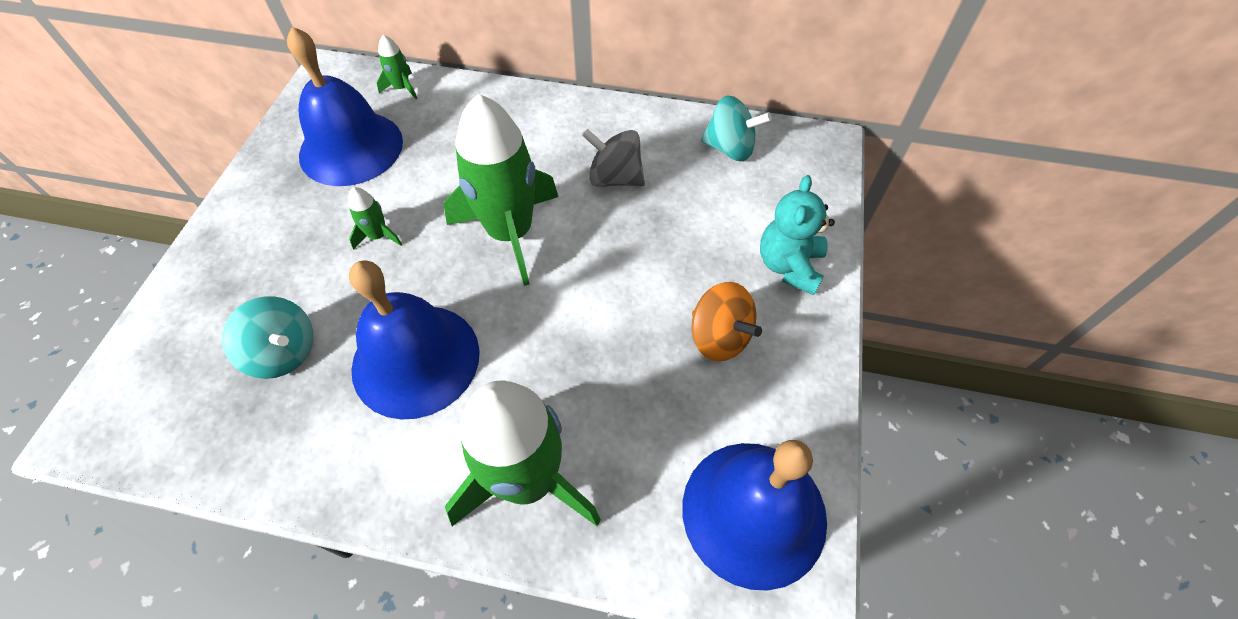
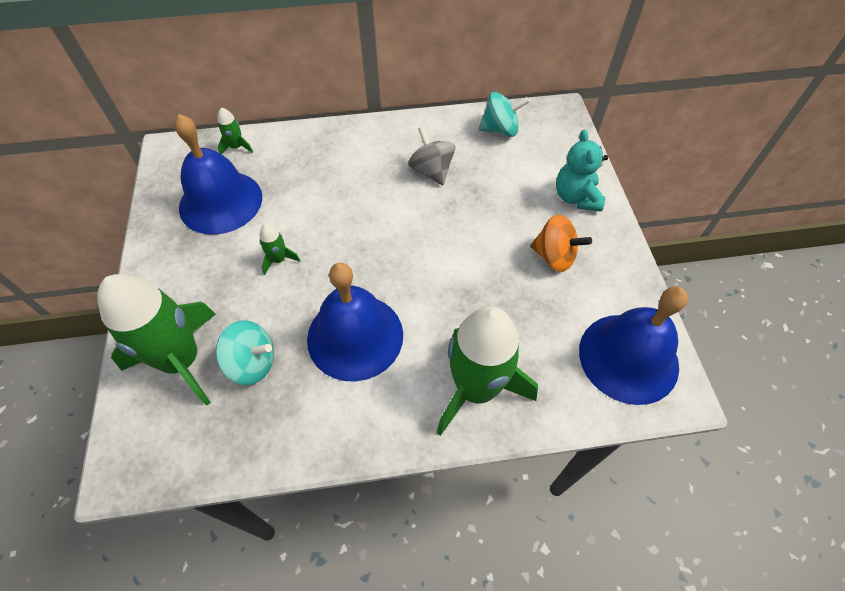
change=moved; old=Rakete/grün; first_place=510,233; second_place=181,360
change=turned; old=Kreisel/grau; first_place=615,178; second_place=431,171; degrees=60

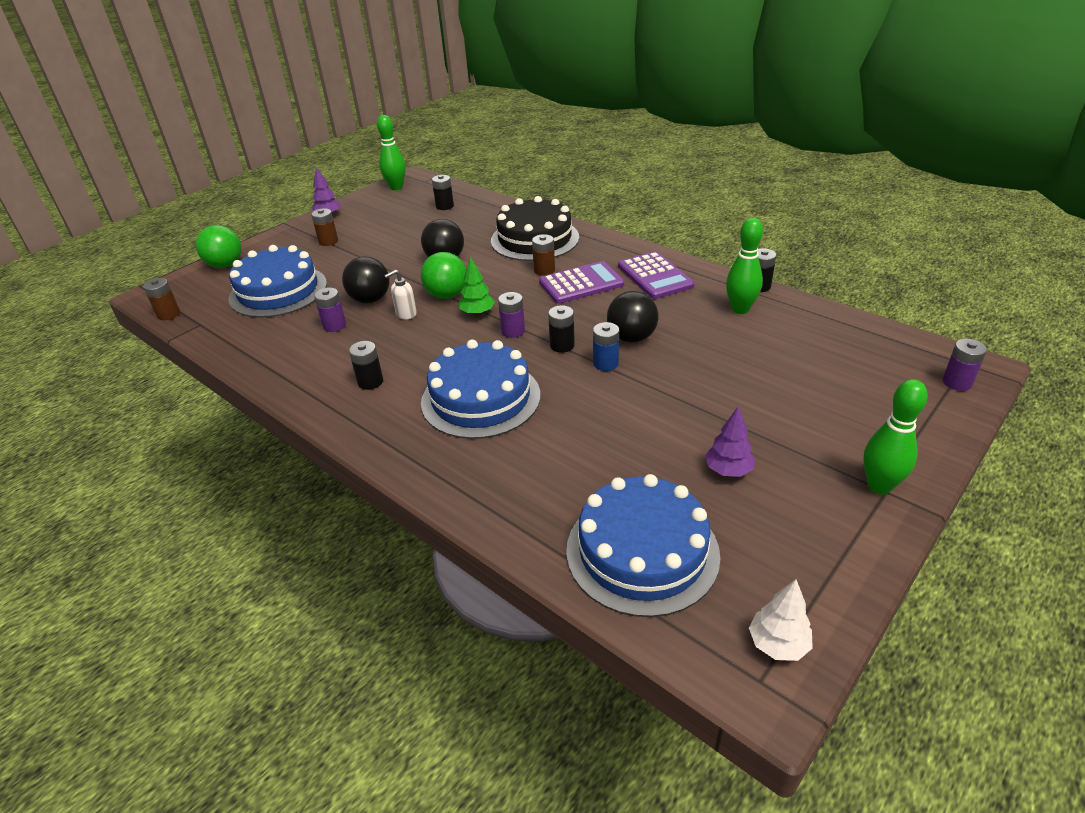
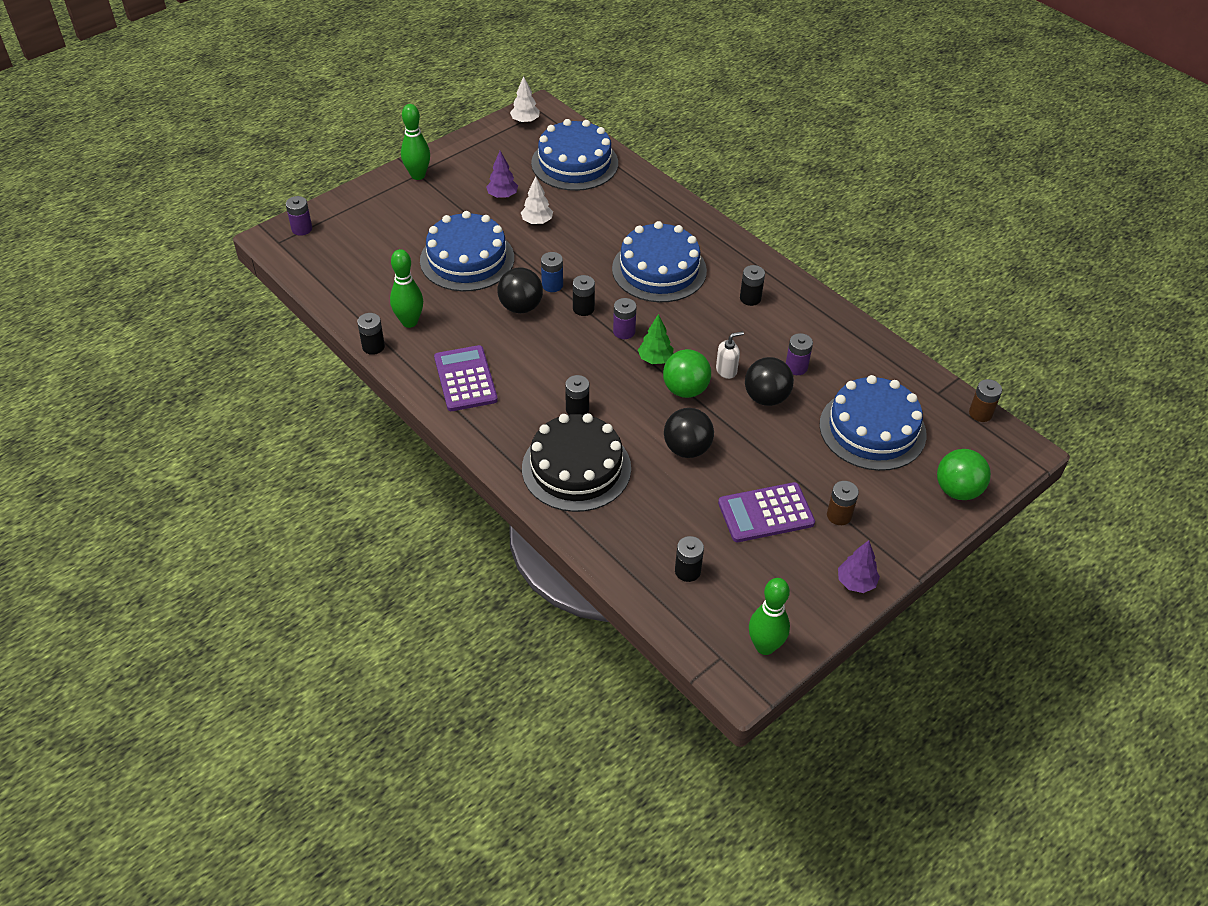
change=added; new=Kuchen/blau; second_place=467,259
change=added; new=Baum/weiß; second_place=537,222
change=recoloured; old=Batterie/braun; new=Batterie/schwarz; first_place=544,270; second_place=577,409
change=moved; old=Taschenrechner/lila; first_place=581,283; second_place=766,513

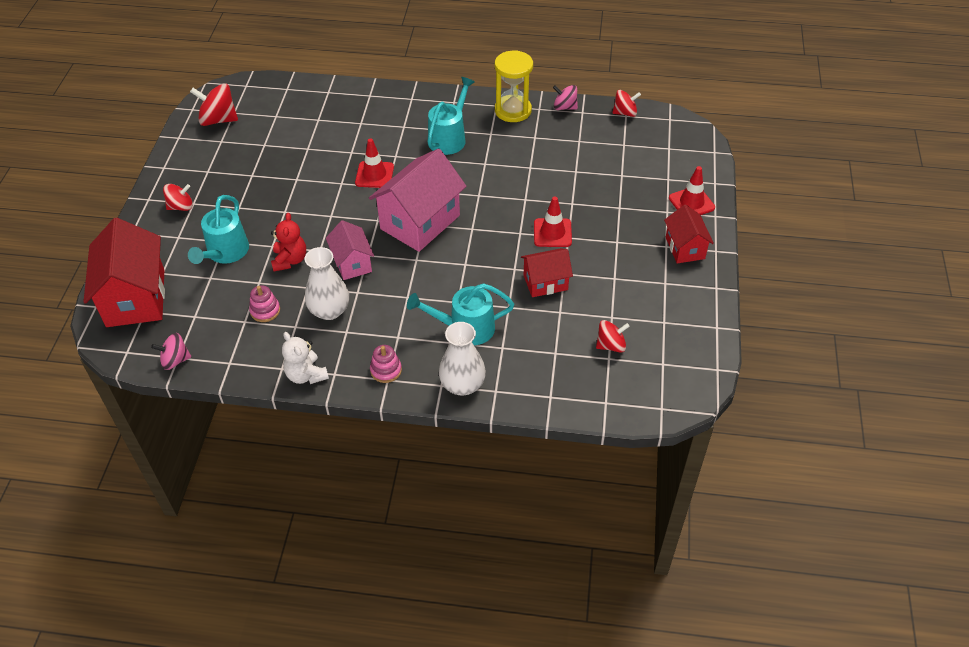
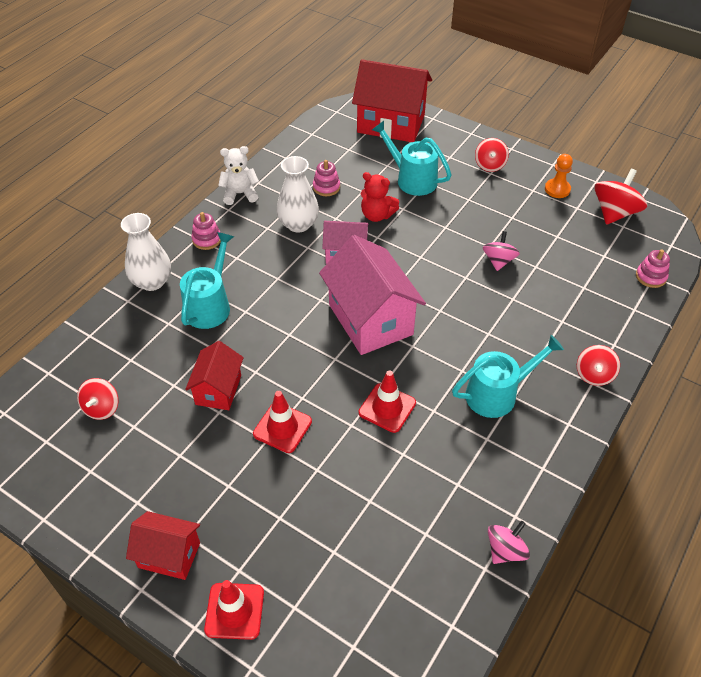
change=moved; old=Leitkegel/rot; first_place=374,175; second_place=387,408
change=turned; old=Gießkanne/türkis; first_place=449,137; second_place=498,394; degrees=-75
change=moved; old=Kreisel/rosa; first_place=175,360; second_place=498,261
change=added; new=Bauer/orange; second_place=557,189
change=moved; old=Kreisel/rot; first_place=625,113; second_place=594,375
change=added; new=Stapelspielzeug/rosa; second_place=651,277
change=removed; old=Sanduhr/gelb; first_place=513,110

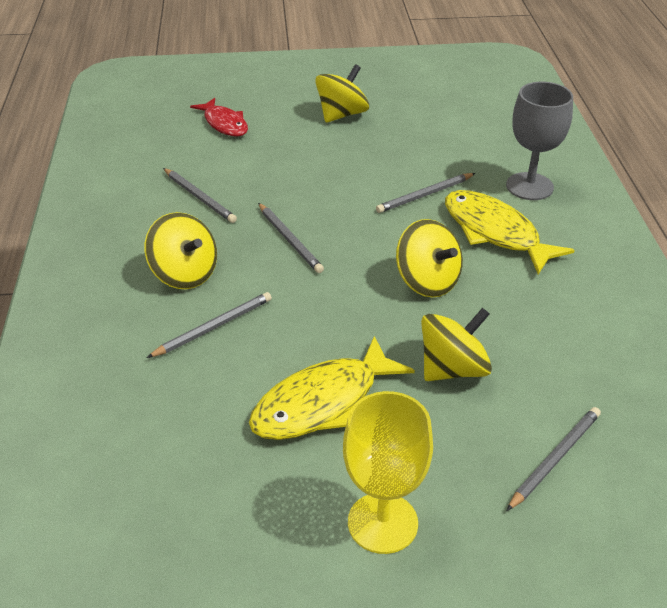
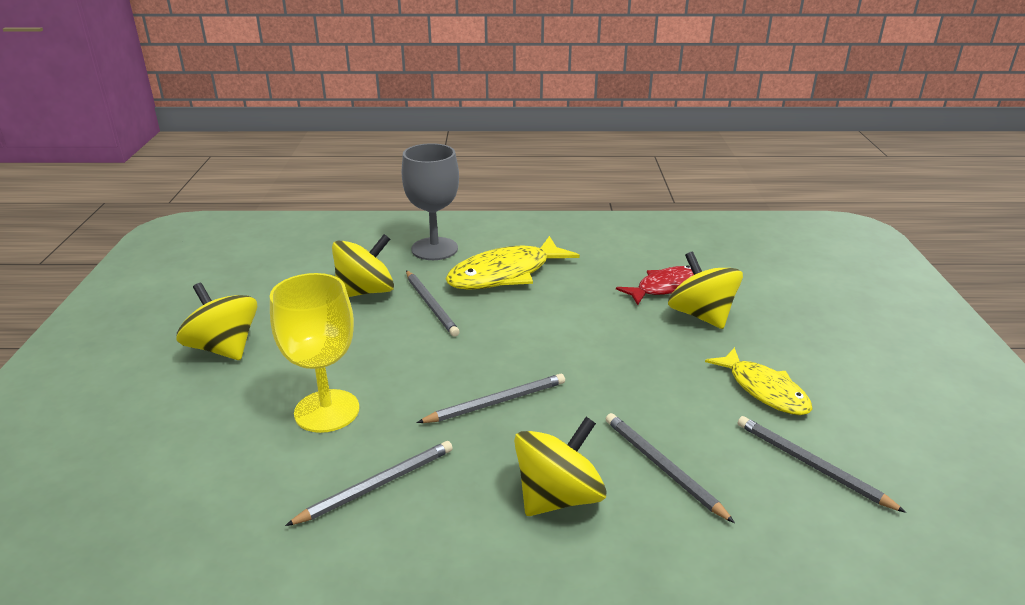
change=moved; old=Kelch/gelb; first_place=382,523; second_place=327,411
change=moved; old=Kreisel/gelb; first_place=427,281; second_place=366,291
change=moved; old=Fisch/rot; first_place=224,124; second_place=665,287
change=resized; old=Fisch/gelb; first_place=323,402; second_place=764,390; factor=0.66
change=moved; old=Bleistift/grau; first_place=555,458; second_place=811,465

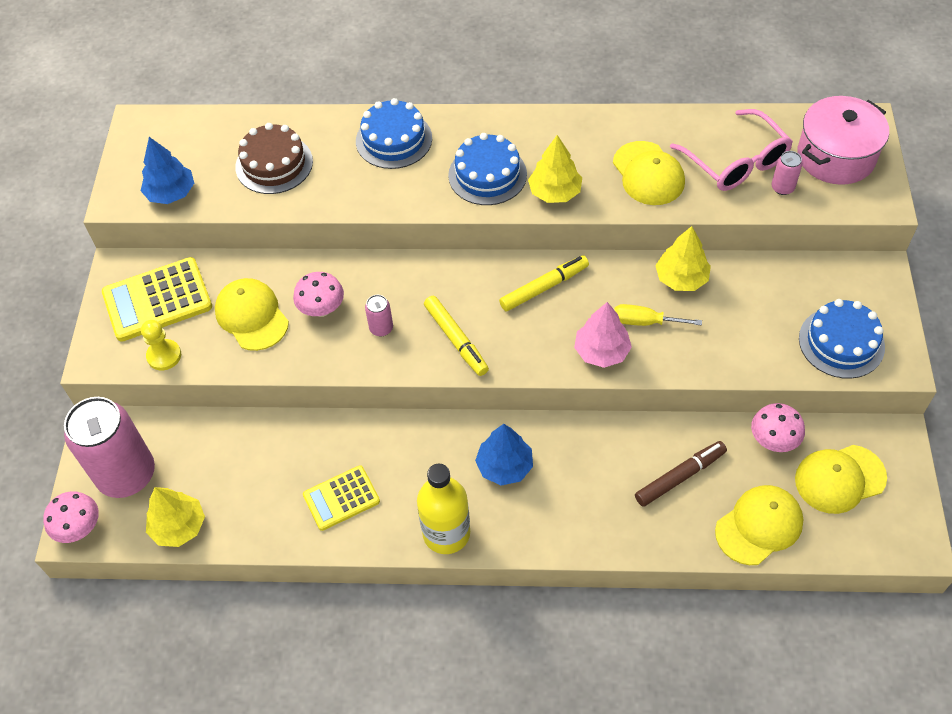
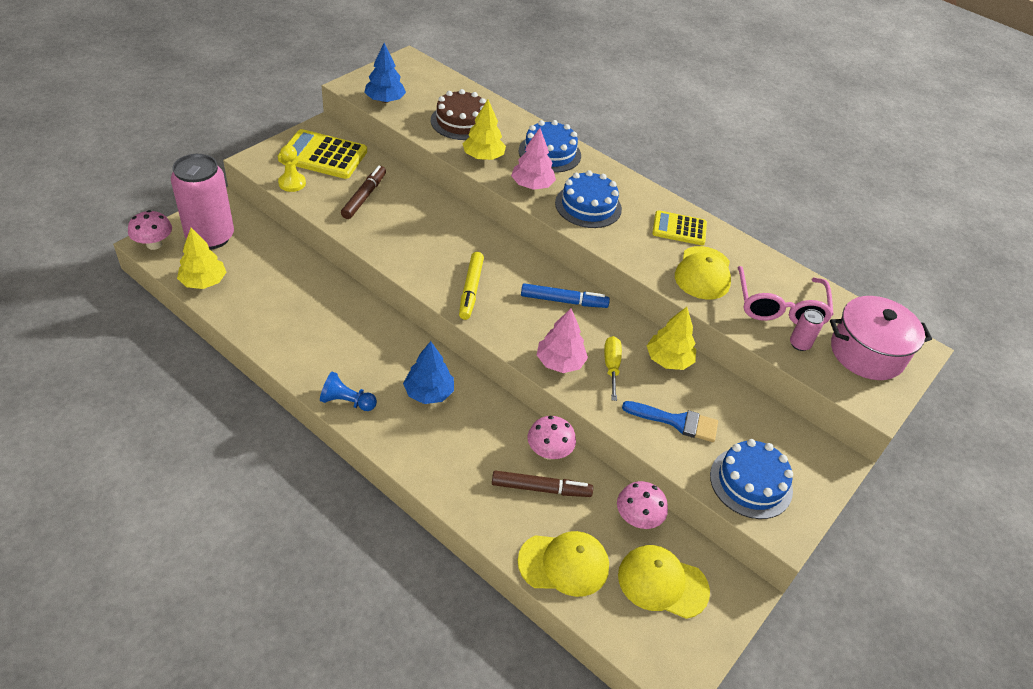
change=replaced; old=Flasche/gelb; new=Bauer/blau; first_place=446,533; second_place=347,401
change=replaced; old=Kappe/gelb; new=Filzstift/braun; first_place=252,316; second_place=364,197
change=moved; old=Baum/gelb; first_place=554,192; second_place=483,157
change=added; new=Baum/rosa; second_place=532,185
change=recoloured; old=Filzstift/gelb; new=Filzstift/blau; first_place=544,287; second_place=563,301
change=moved; old=Pilz/rosa; first_place=322,309; second_place=548,452
change=turned; old=Schraubenzieher/gelb; first_place=645,322; second_place=611,367; degrees=45
change=added; new=Pinsel/blau; second_place=677,422
change=moved; old=Taschenrechner/gelb; first_place=341,498; second_place=679,229
change=removed; old=Dose/rosa; first_place=381,328

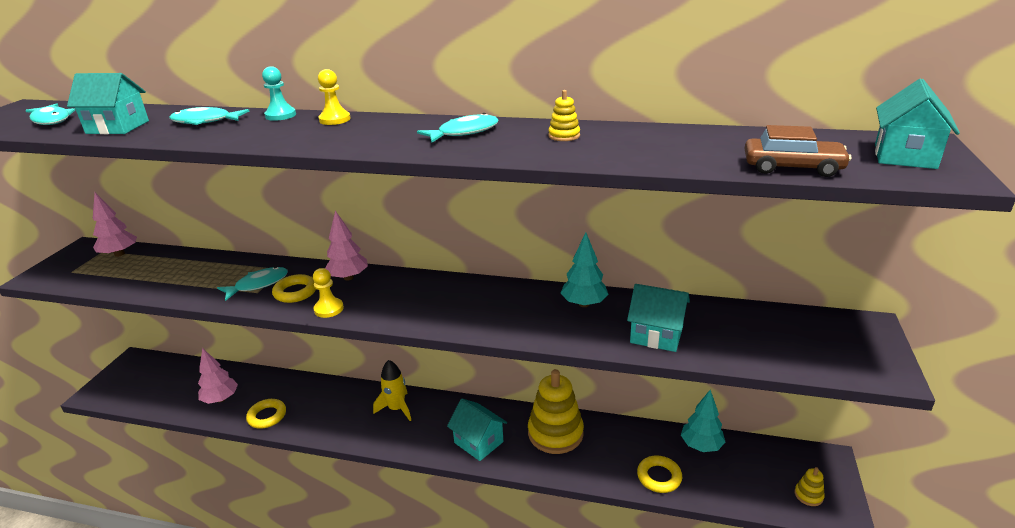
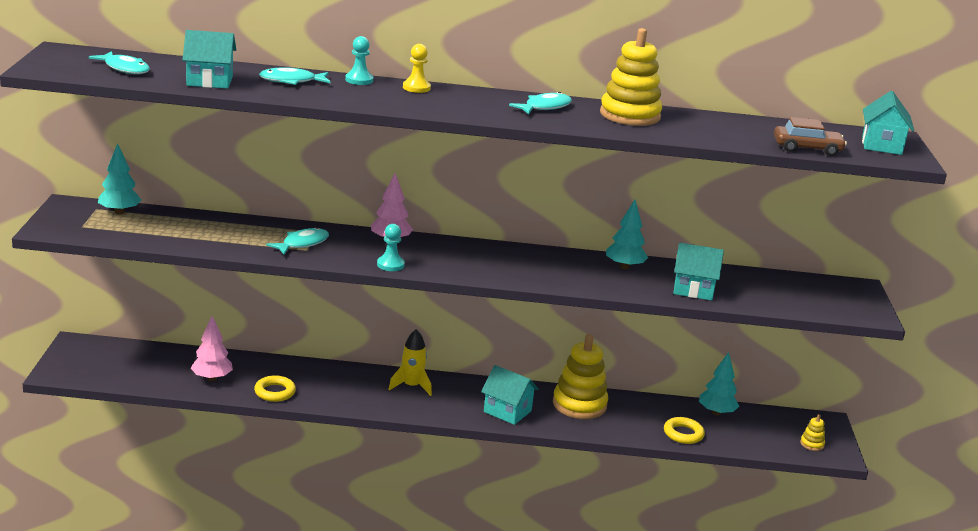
change=recoloured; old=Baum/rosa; new=Baum/türkis; first_place=119,254; second_place=119,212
change=recoloured; old=Bauer/gelb; new=Bauer/türkis; first_place=329,309; second_place=390,265
change=resized; old=Stapelspielzeug/gelb; first_place=564,136; second_place=630,115; factor=2.34
change=removed; old=Ring/gelb; first_place=295,292

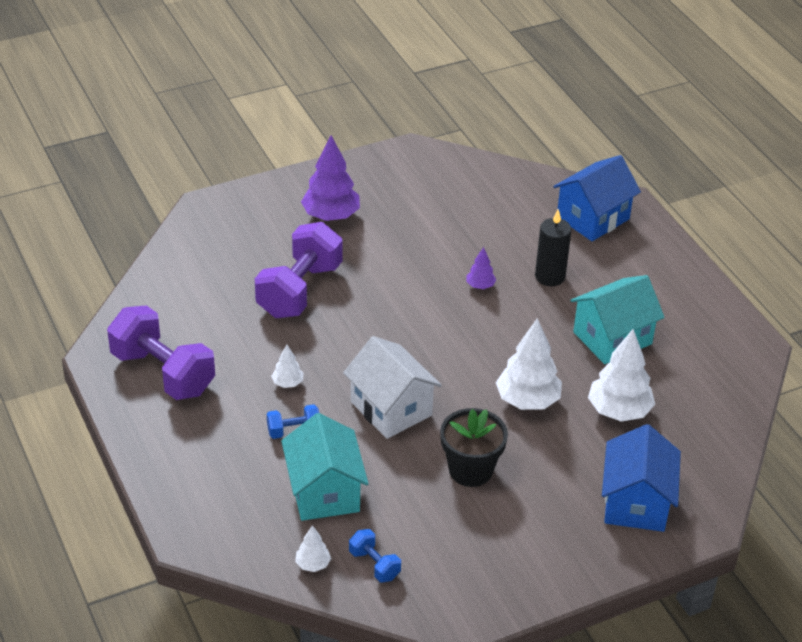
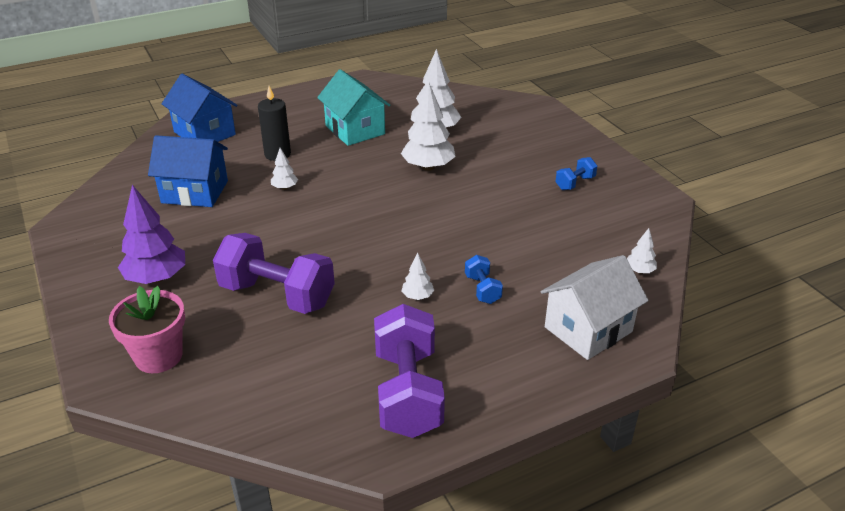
change=added; new=Blumentopf/rosa; second_place=158,356
change=moved; old=Haus/blau; first_place=636,503; second_place=195,192
change=recoloured; old=Baum/lila; new=Baum/weiß; first_place=480,286; second_place=285,187
change=turned; old=Hantel/lila; first_place=163,373; second_place=408,392; degrees=-45
change=moved; old=Haus/weiß; first_place=391,408; second_place=588,329
change=moved; old=Hantel/blau; first_place=374,565; second_place=575,183
change=removed; old=Haus/türkis; first_place=324,492
change=removed; old=Blumentopf/schwarz; first_place=470,470

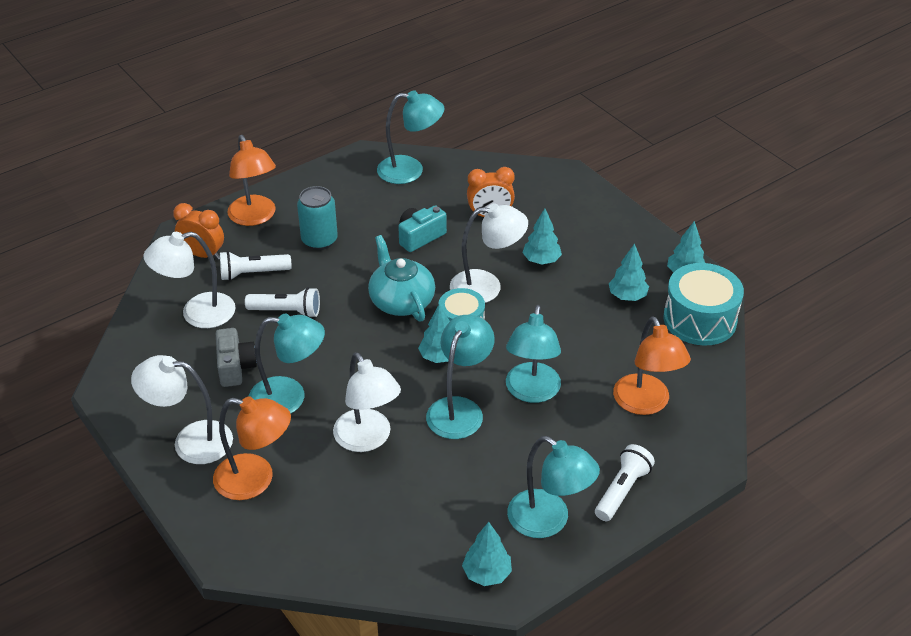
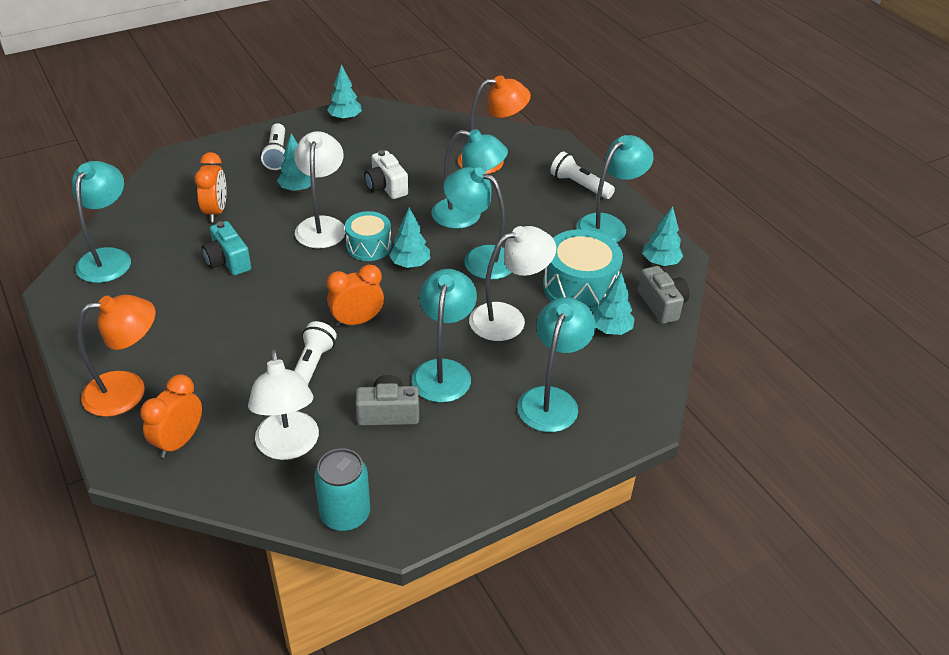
change=moved; old=Taschenlampe/weiß; first_place=253,273; second_place=277,155
change=moved; old=Dose/türkis; first_place=319,240; second_place=345,514
change=added; new=Wecker/orange; second_place=357,321
change=added; new=Kamera/weiß; second_place=386,187
change=recoloured; old=Lampe/orange; new=Lampe/türkis; first_place=255,480; second_place=552,399
change=moved; old=Trommel/türkis; first_place=700,319; second_place=579,287
change=moved; old=Baum/türkis; first_place=627,296; second_place=611,329
change=added; new=Kamera/grau; second_place=662,304
change=removed; old=Lampe/weiß; first_place=191,441
change=removed; old=Teekanne/türkis; first_place=401,301

